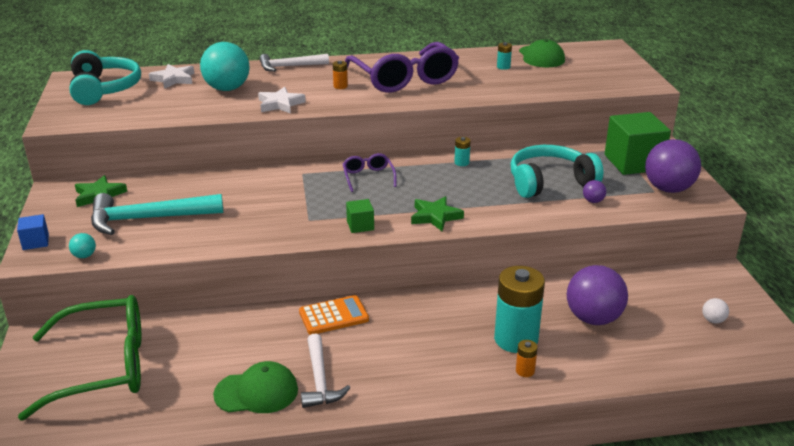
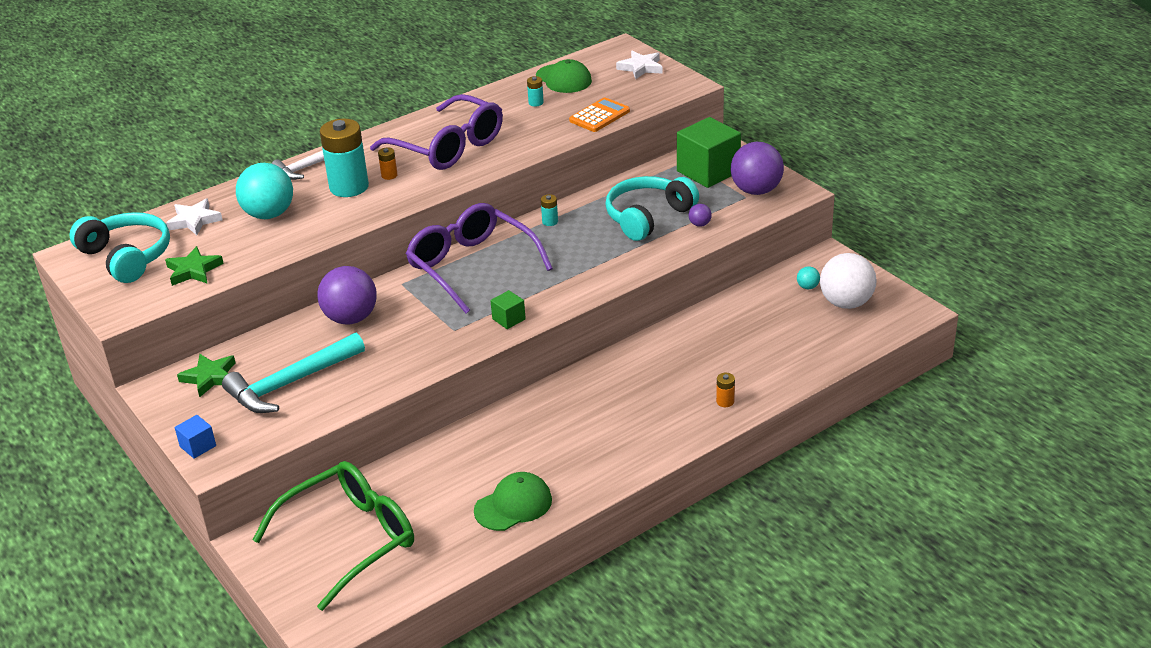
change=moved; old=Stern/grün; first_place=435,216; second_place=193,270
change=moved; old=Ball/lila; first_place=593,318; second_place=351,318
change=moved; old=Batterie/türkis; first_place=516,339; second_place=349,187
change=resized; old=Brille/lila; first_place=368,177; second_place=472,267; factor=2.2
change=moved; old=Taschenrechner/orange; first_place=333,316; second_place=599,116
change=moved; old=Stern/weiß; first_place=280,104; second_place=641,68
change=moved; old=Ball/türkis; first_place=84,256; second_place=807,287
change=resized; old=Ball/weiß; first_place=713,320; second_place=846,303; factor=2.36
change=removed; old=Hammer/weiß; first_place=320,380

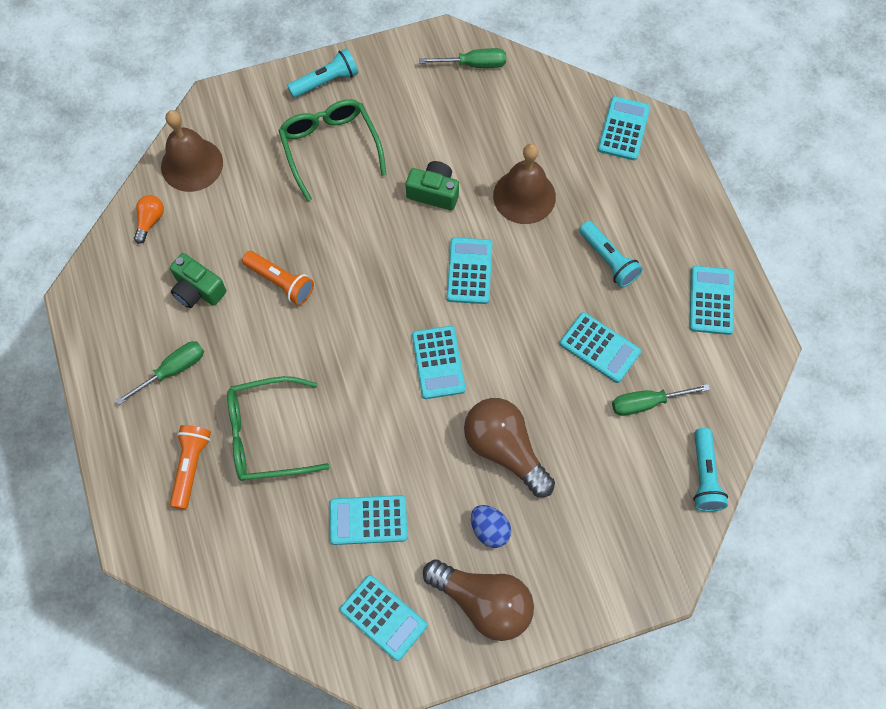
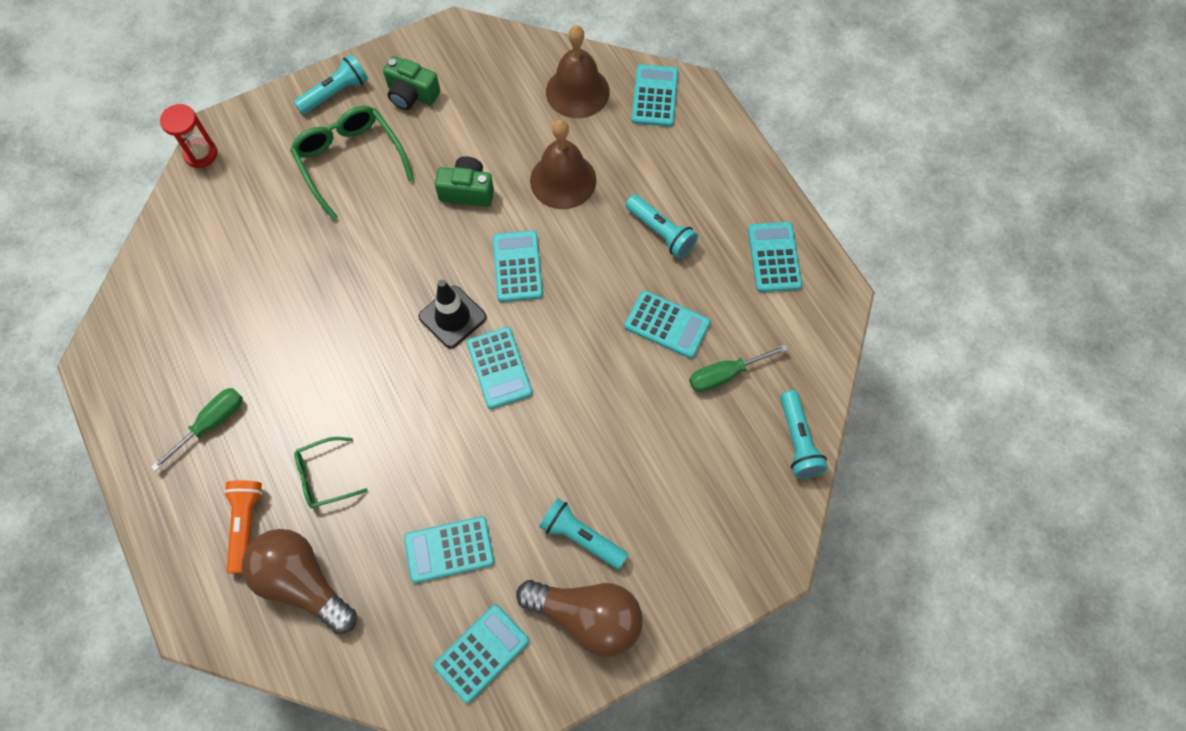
change=added; new=Sanduhr/rot; second_place=201,154
change=moved; old=Glühbirne/braun; first_place=504,449; second_place=302,582
change=resized; old=Brille/grün; first_place=266,435; second_place=324,477; factor=0.59
change=moved; old=Kamera/grün; first_place=198,290; second_place=412,94
change=added; new=Leitkegel/schwarz; second_place=452,317
change=turned; old=Taschenrechner/türkis; first_place=383,617; second_place=481,653; degrees=-75
change=replaced; old=Ei/blau; new=Taschenlampe/türkis; first_place=489,530; second_place=581,537
change=moved; old=Glocke/braun; first_place=192,164; second_place=577,91
change=removed; old=Glühbirne/orange; first_place=150,221
change=removed; old=Taschenlampe/orange; first_place=280,282
change=removed; old=Schraubenzieher/grün; first_place=473,64

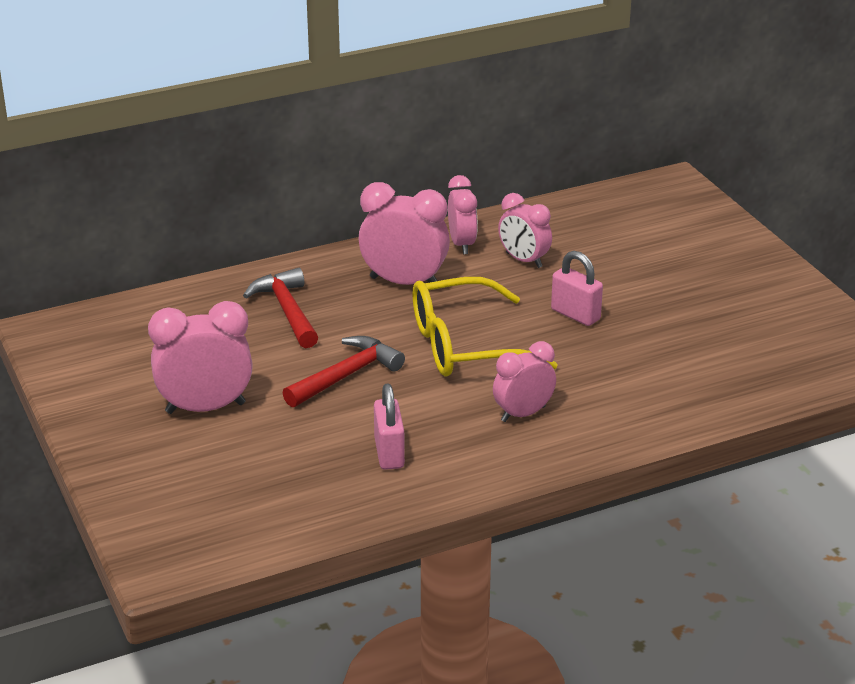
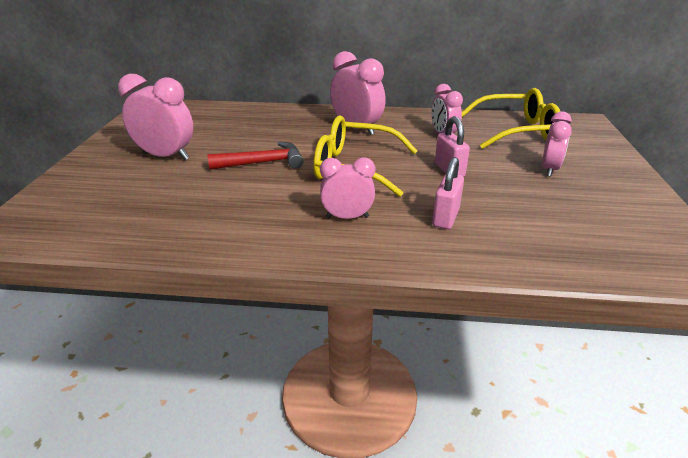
change=moved; old=Vorhängeschloss/rosa; first_place=389,453; second_place=445,217
change=added; new=Brille/gelb; second_place=516,131
change=moved; old=Wecker/rosa; first_place=462,244; second_place=549,169
change=removed; old=Hammer/rot; first_place=287,311

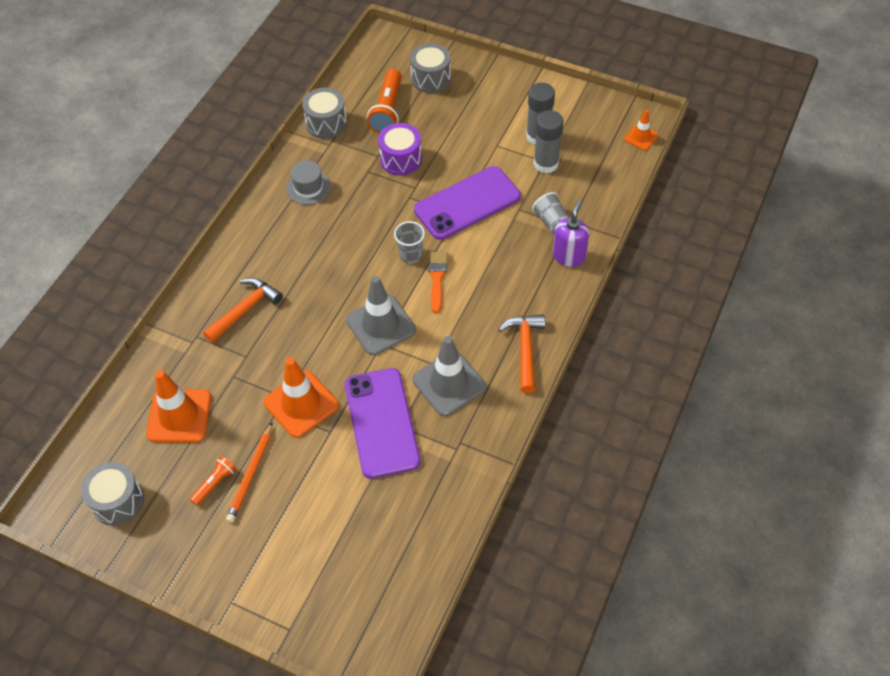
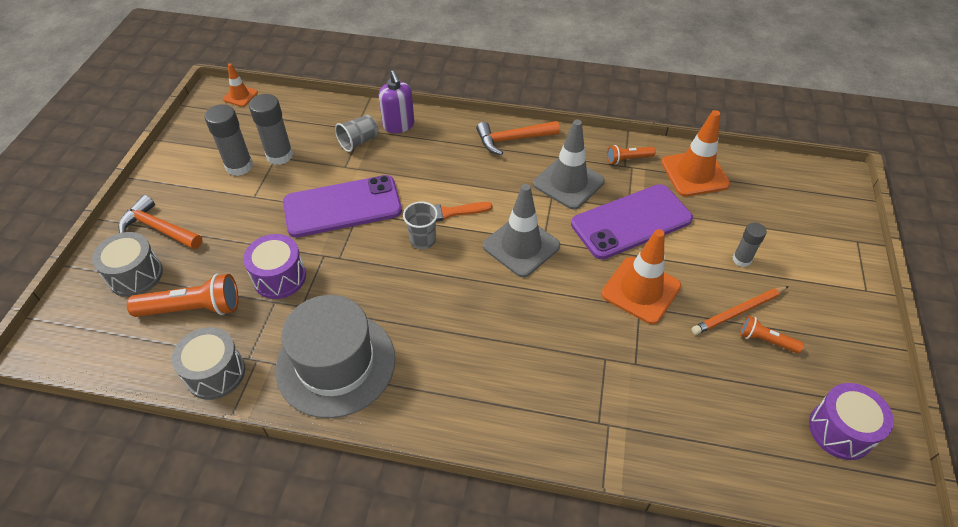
change=moved; old=Hammer/orange; first_place=245,310; second_place=159,228
change=resized; old=Hut/grau; first_place=308,187; second_place=336,363; factor=1.99
change=turned; old=Handy/lila; first_place=467,203; second_place=342,206; degrees=-60
change=turned; old=Seifenspender/lila; first_place=569,256; second_place=399,125; degrees=-120
change=added; new=Taschenlampe/orange; second_place=628,159
change=moved; old=Leitkegel/orange; first_place=179,416; second_place=694,173
change=turned; old=Bleistift/orange; first_place=251,474; second_place=738,311; degrees=150
change=added; new=Klebestift/grau; second_place=741,259
change=recoloured; old=Trommel/grau; new=Trommel/lila; first_place=118,501; second_place=840,430

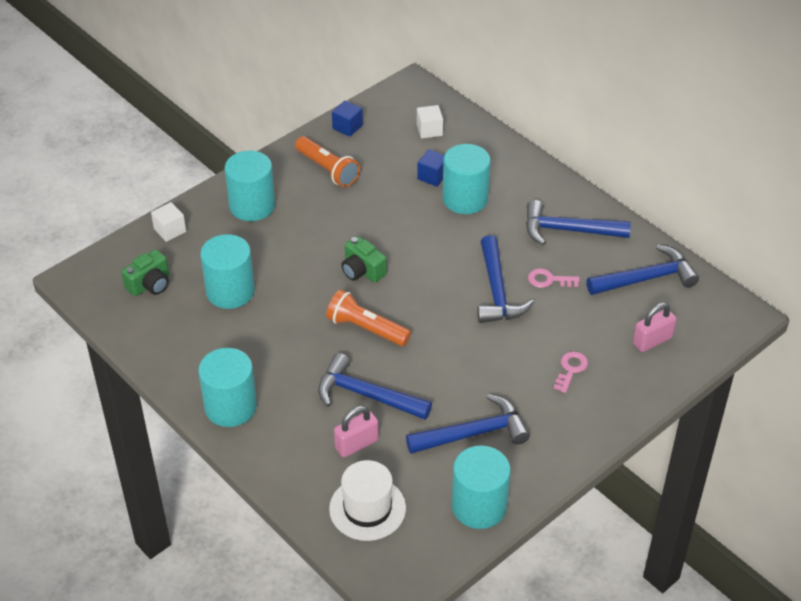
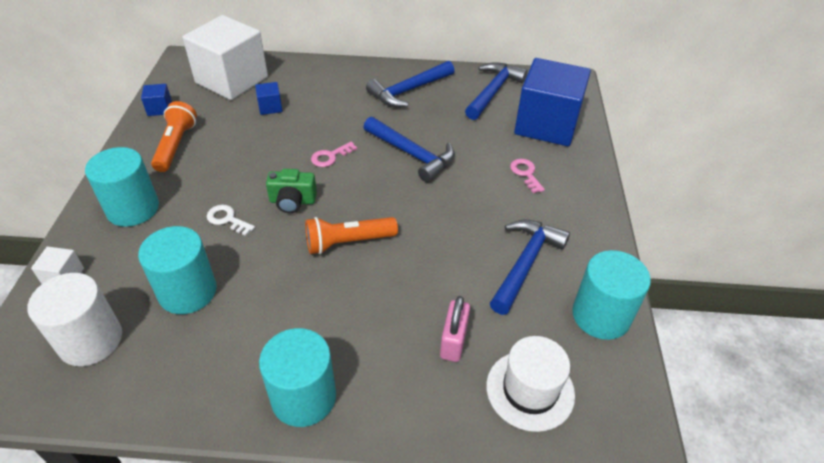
change=replaced; old=Kamera/grün; new=Vollzylinder/weiß; first_place=150,284; second_place=90,340
change=turned; old=Taschenlampe/orange; first_place=327,169; second_place=176,146; degrees=-90
change=resized; old=Kubus/weiß; first_place=429,130; second_place=232,80; factor=2.5
change=added; new=Schlüssel/weiß; second_place=227,219
change=moved; old=Schlüssel/rosa; first_place=549,280; second_place=330,156
change=replaced; old=Vorhängeschloss/rosa; new=Kubus/blau; first_place=652,341; second_place=546,125
change=removed; old=Hammer/blau; first_place=366,395
change=removed; old=Vollzylinder/türkis; first_place=465,199

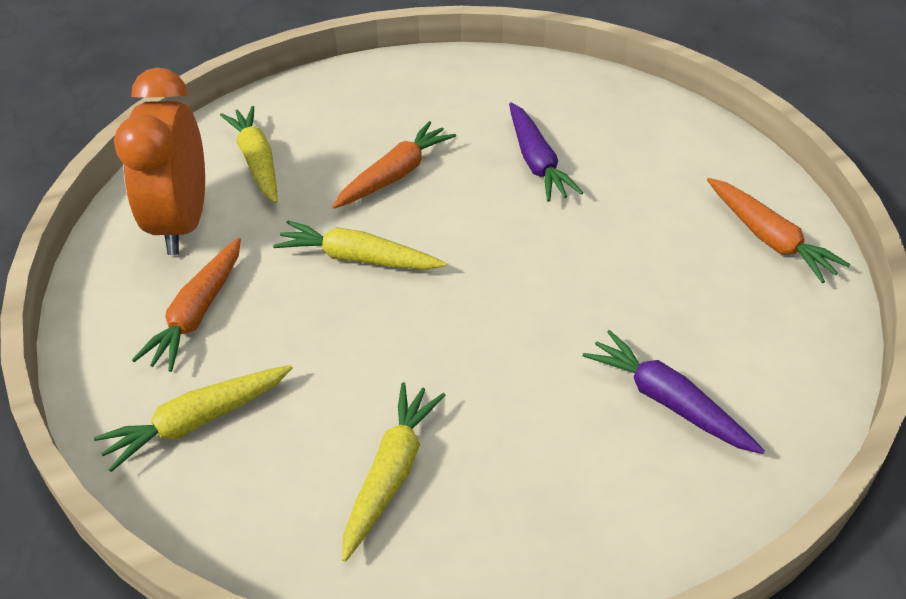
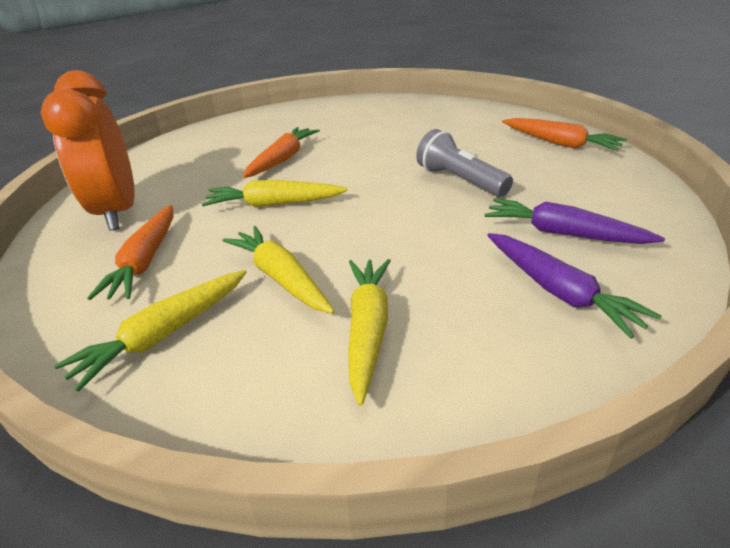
change=moved; old=Karotte/gelb; first_place=257,162; second_place=281,278
change=added; new=Taschenlampe/grau; second_place=460,181
change=moved; old=Karotte/lila; first_place=536,161; second_place=558,291

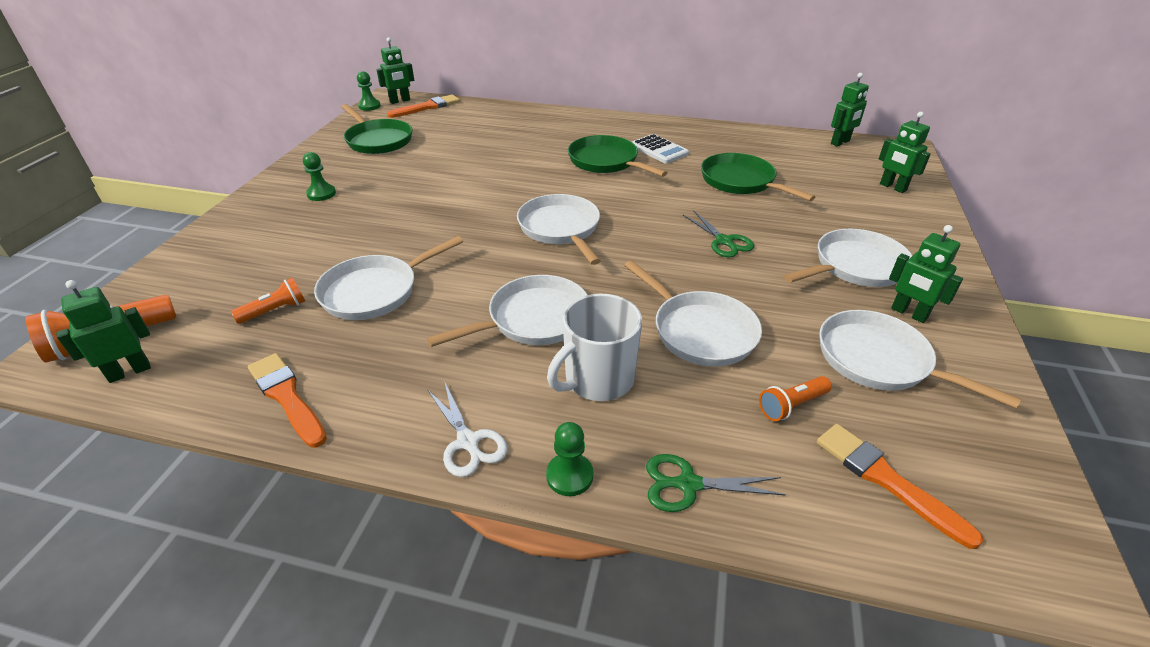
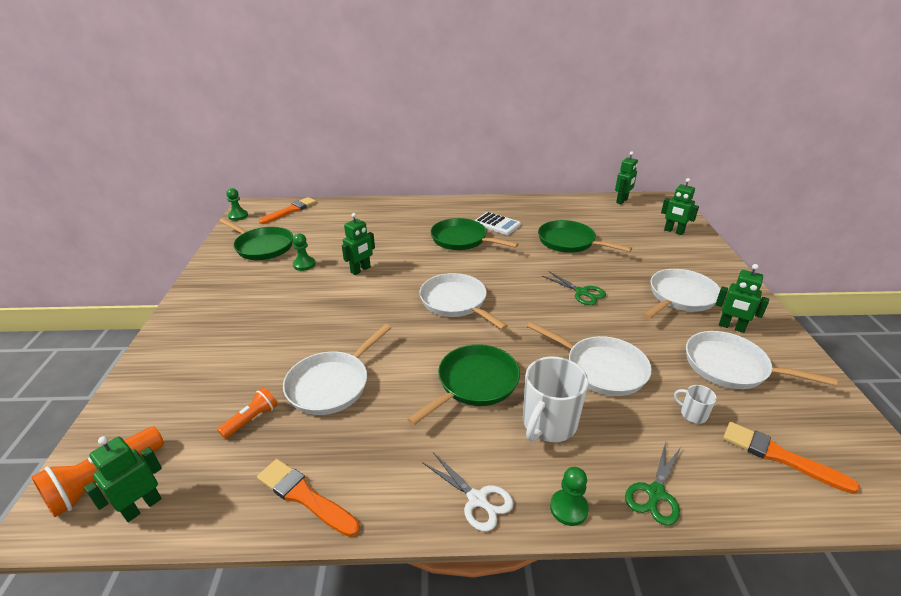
change=moved; old=Bauer/grün; first_place=321,194; second_place=304,264
change=moved; old=Roboter/grün; first_place=400,101; second_place=360,270
change=recoloured; old=Pfanne/weiß; new=Pfanne/grün; first_place=533,319; second_place=474,383
change=turned; old=Schere/grün; first_place=688,484; second_place=655,493; degrees=-45
change=replaced; old=Taschenlampe/orange; new=Tasse/weiß; first_place=792,405; second_place=692,414

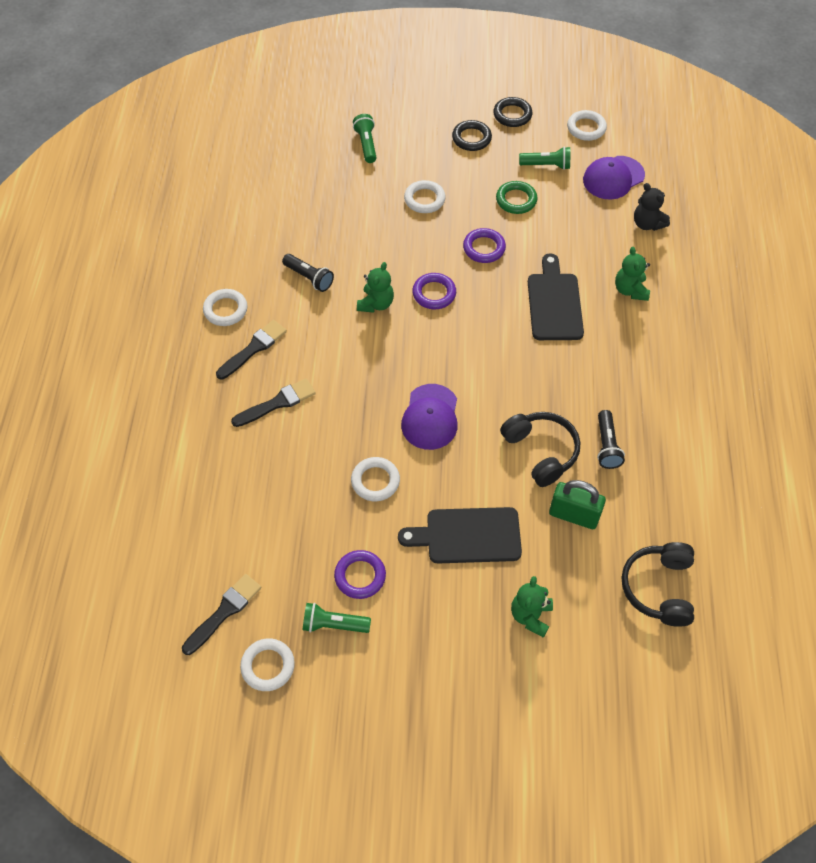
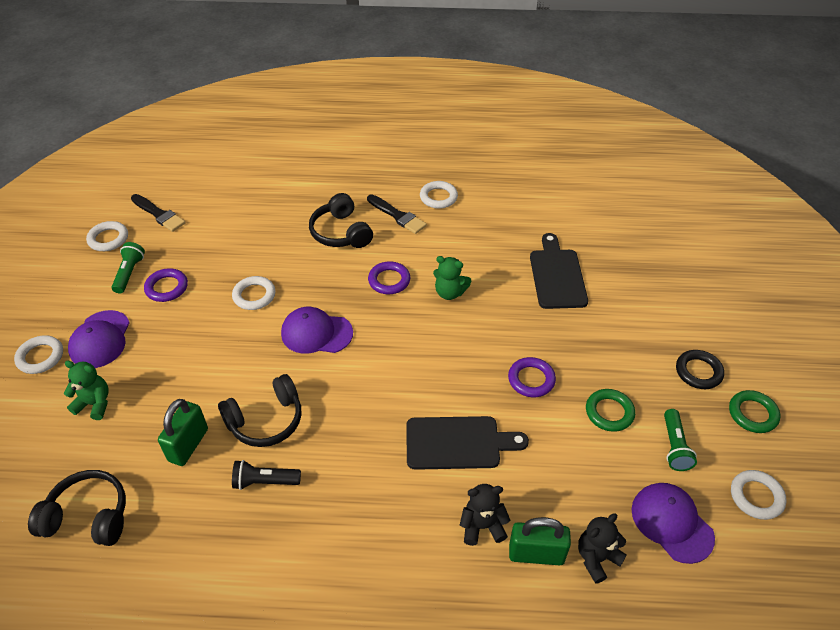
change=moved; old=Ring/weiß; first_place=424,199; second_place=40,357
change=added; new=Kappe/lila; second_place=100,339
change=replaced; old=Pinsel/schwarz; new=Kopfhörer/schwarz; first_place=277,403; second_place=341,232
change=moved; old=Ring/lila; first_place=434,293; second_place=389,280
change=recoloured; old=Teddybär/grün; new=Teddybär/schwarz; first_place=630,290; second_place=482,526
change=added; new=Vorhängeschloss/grün; second_place=536,554
change=moved; old=Schneidebrett/schwarz; first_place=468,536; second_place=557,275
change=recoloured; old=Ring/schwarz; new=Ring/grün; first_place=512,115; second_place=752,414
change=removed; old=Taschenlampe/schwarz; first_place=309,278
change=removed; old=Taschenlampe/grün; first_place=366,144

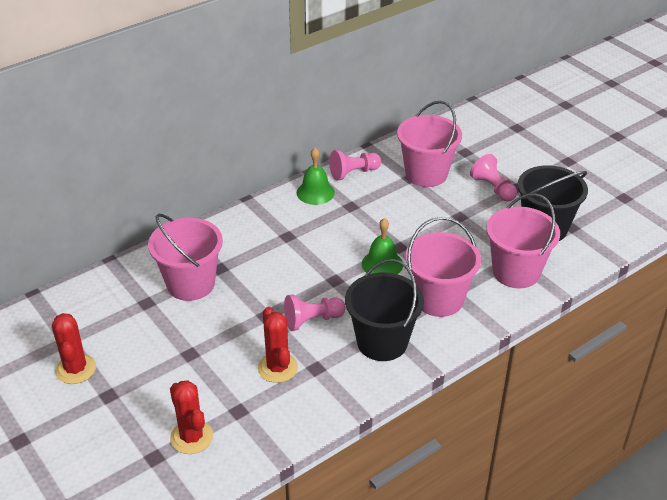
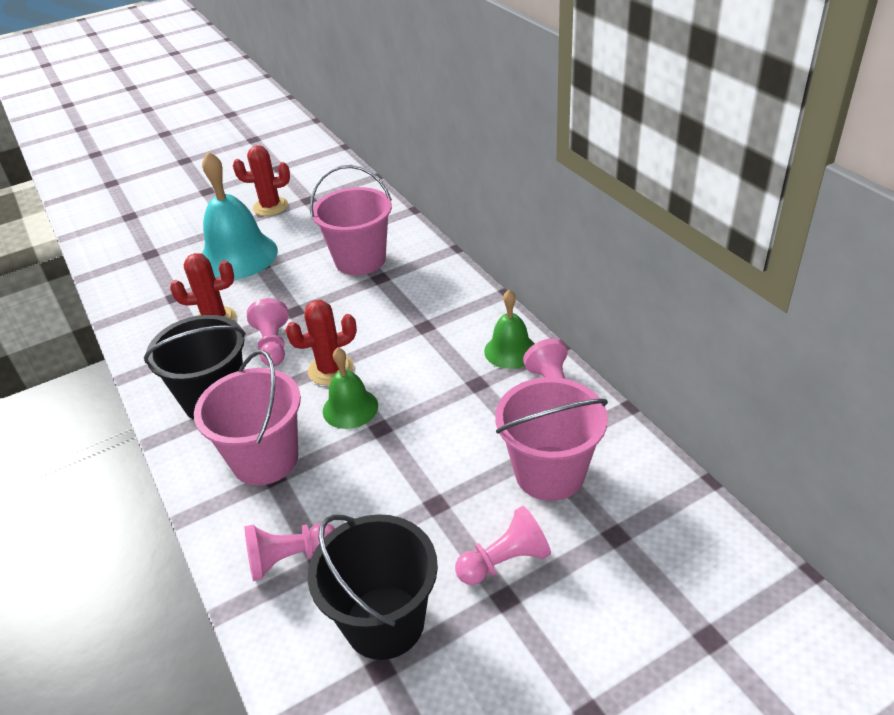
change=added; new=Glocke/türkis; second_place=238,256
change=replaced; old=Eimer/rosa; new=Bauer/rosa; first_place=516,272; second_place=290,558
change=moved; old=Kaktus/rot; first_place=191,437; second_place=331,370

